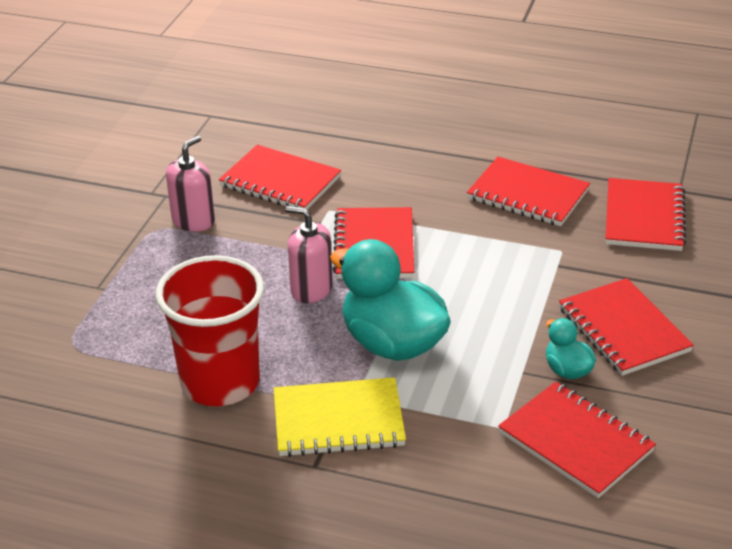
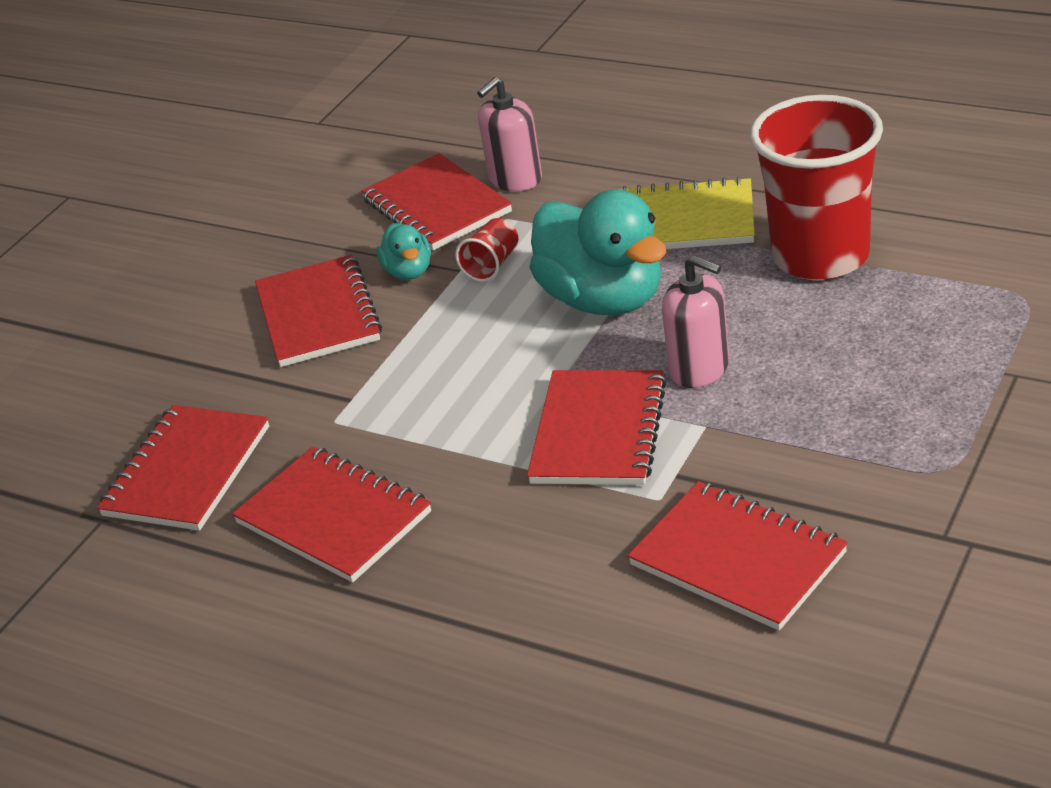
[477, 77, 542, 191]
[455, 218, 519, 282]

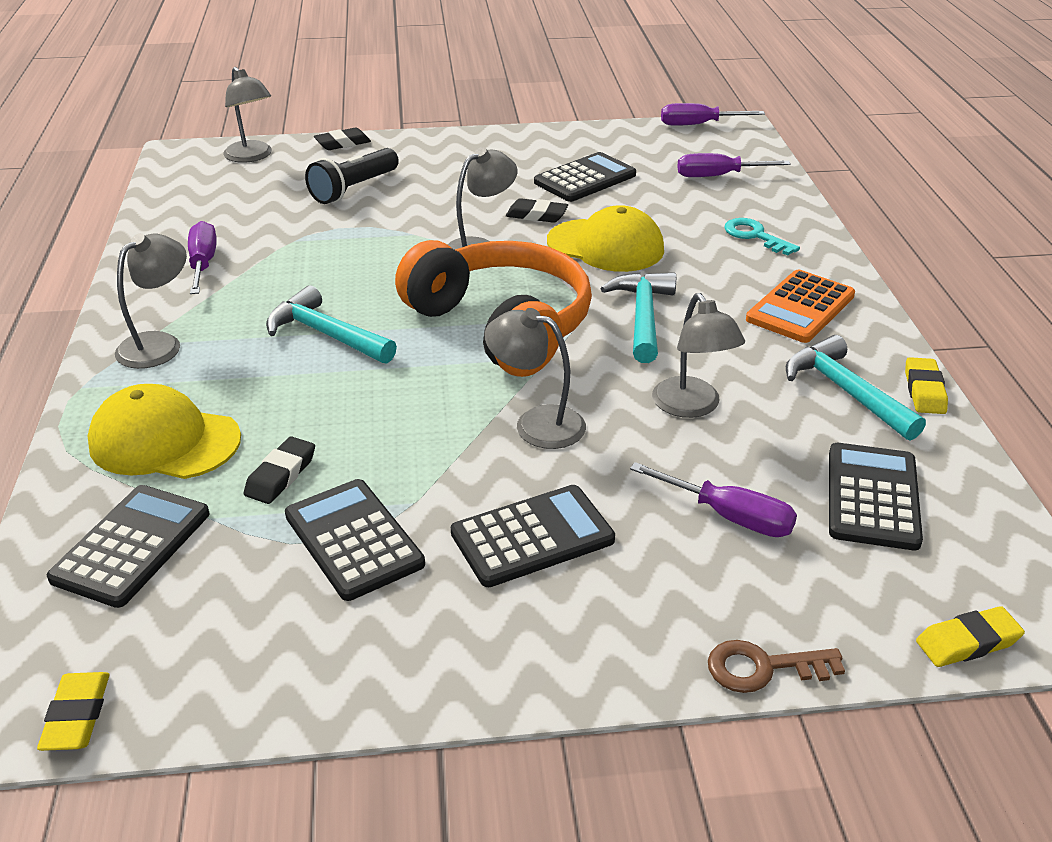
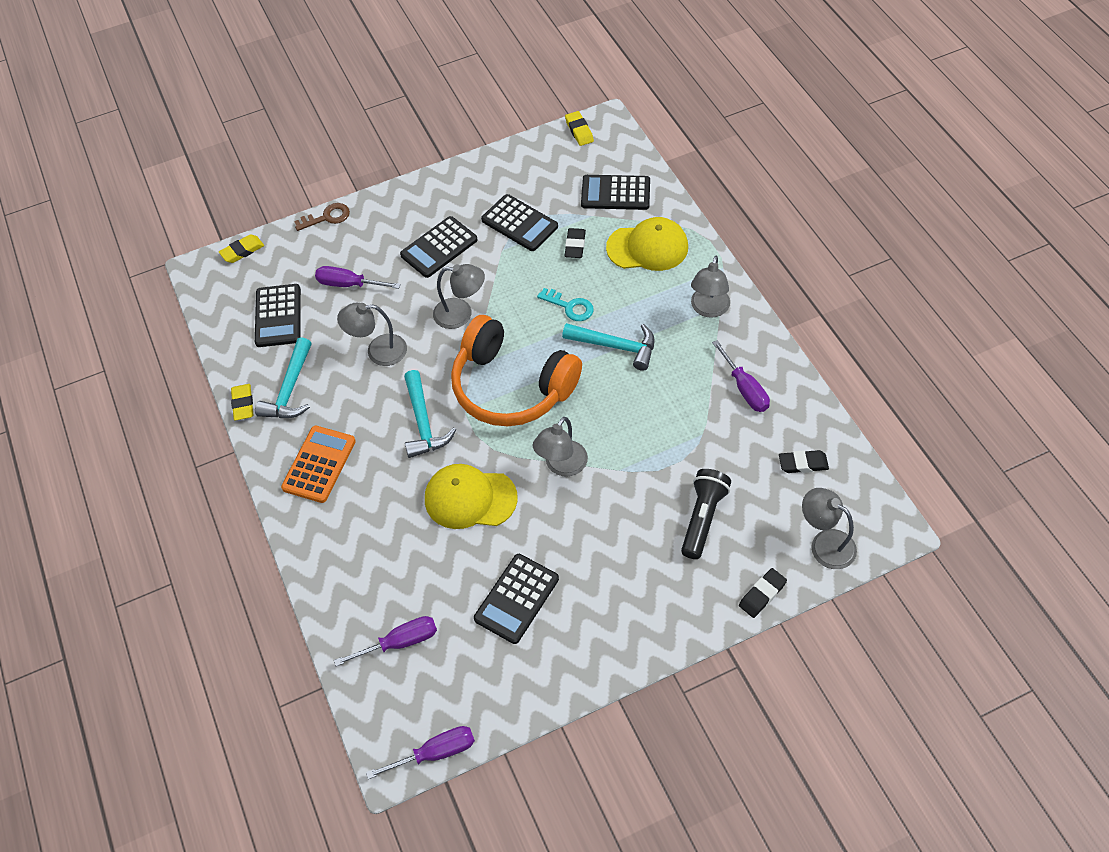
[779, 450, 829, 473]
[537, 288, 594, 321]
[337, 303, 407, 366]
[255, 337, 312, 418]
[581, 175, 650, 210]

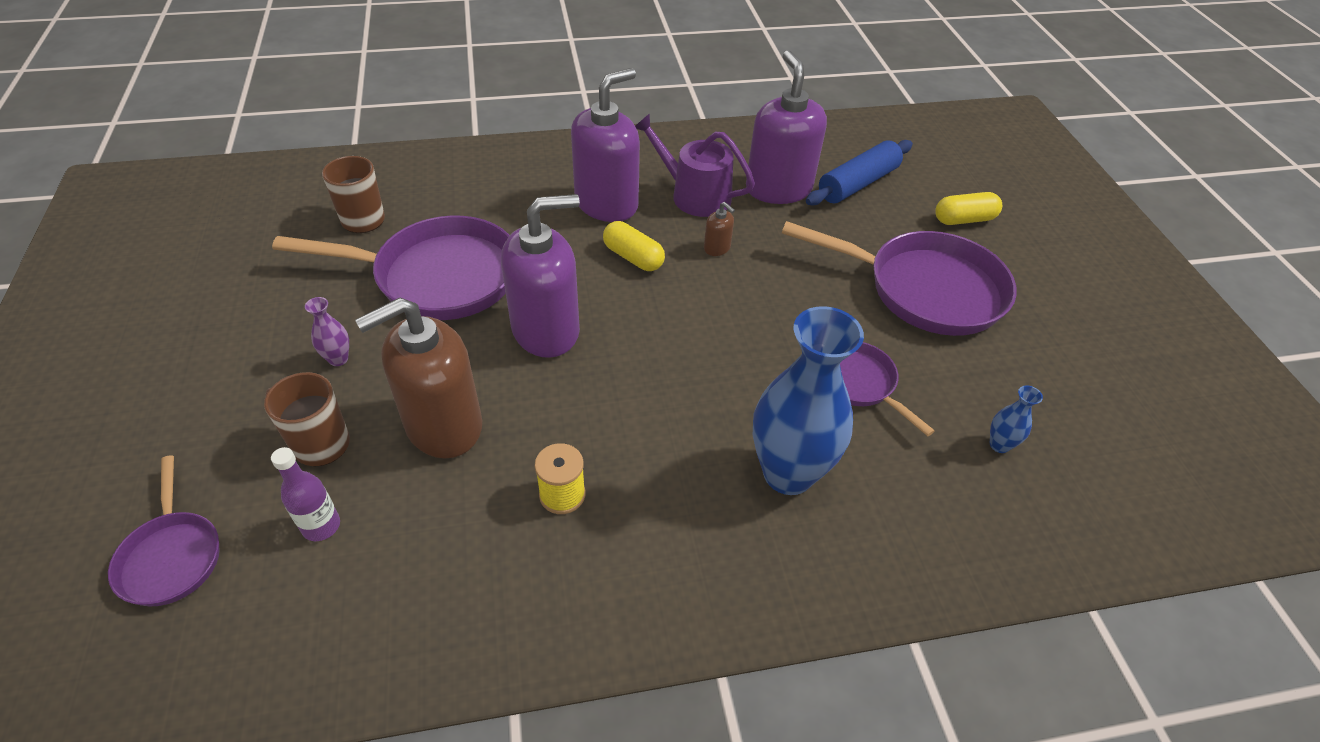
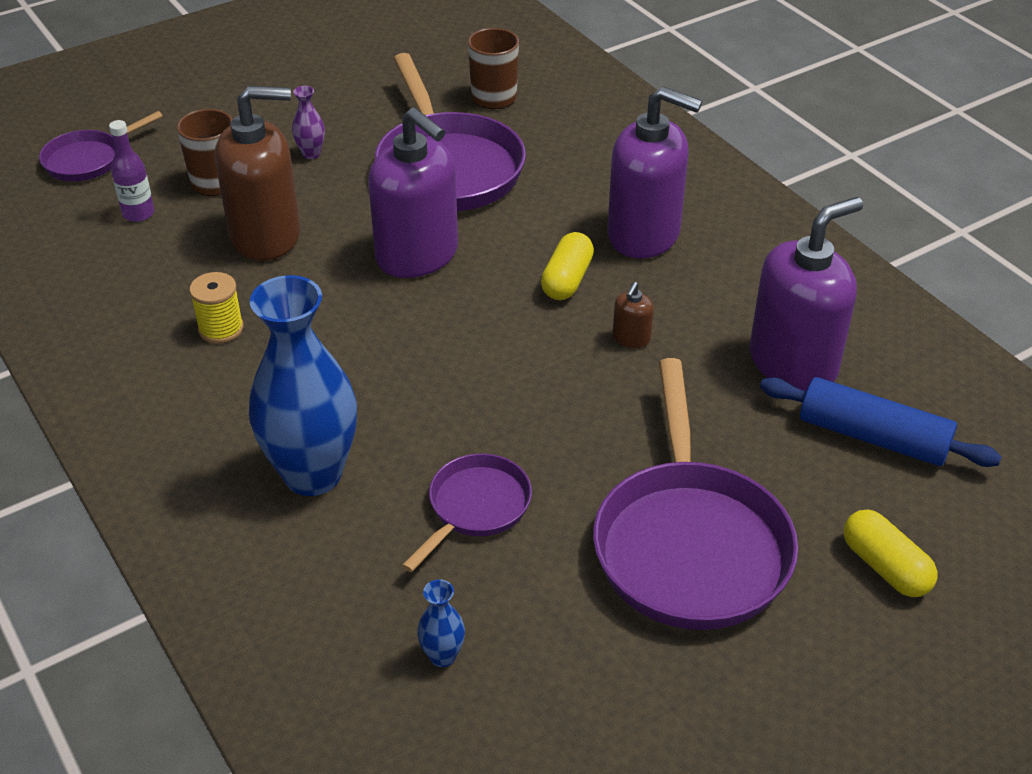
[635, 113, 755, 217] (first image)
[215, 86, 300, 261]

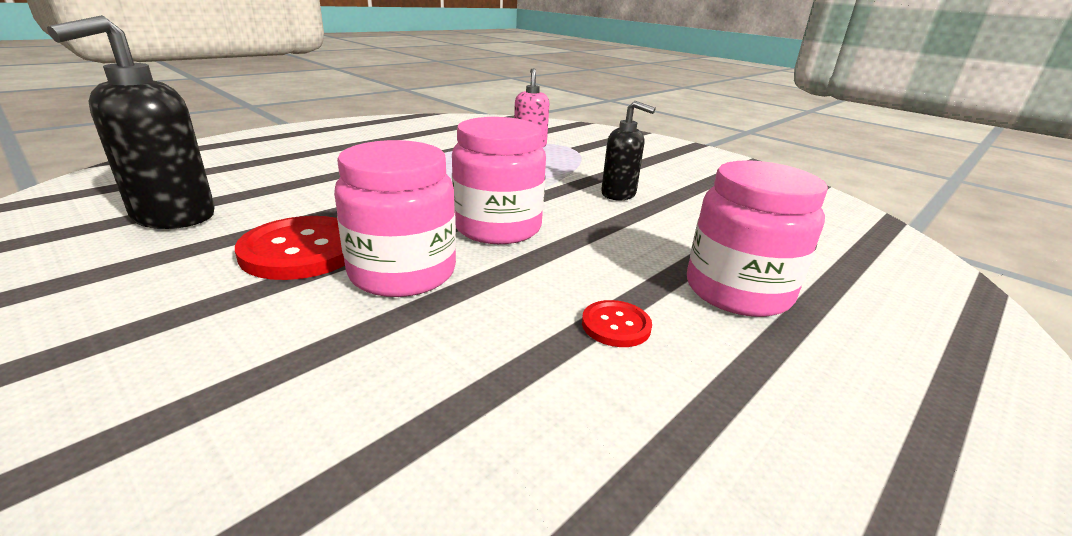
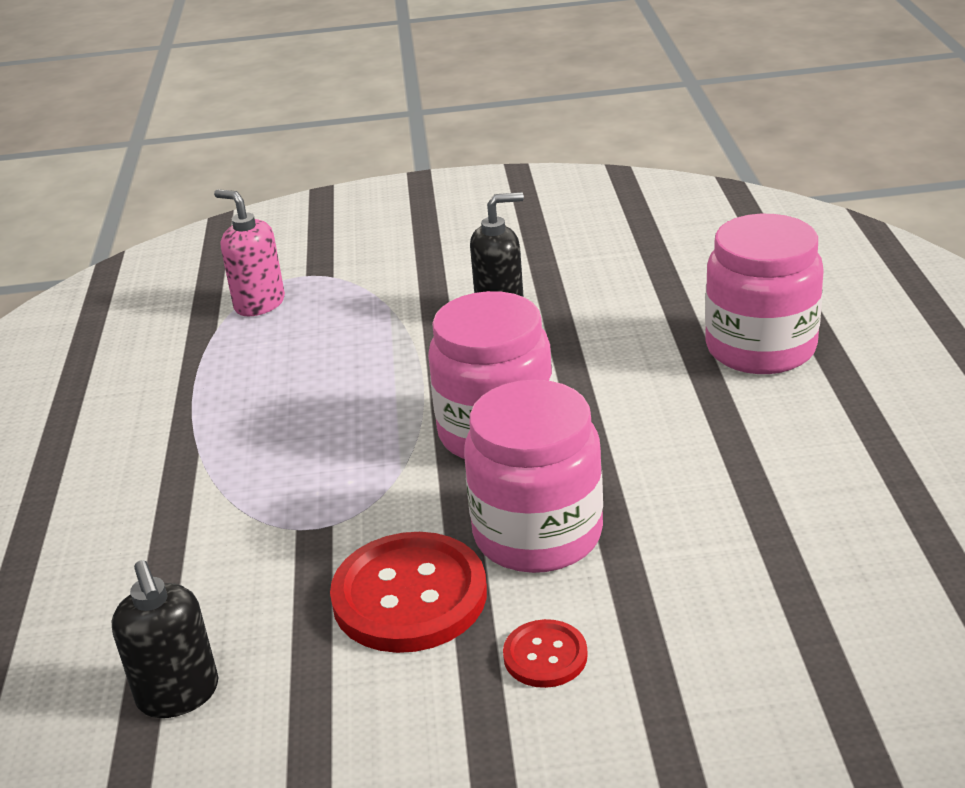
[112, 560, 218, 718]
[503, 619, 588, 688]

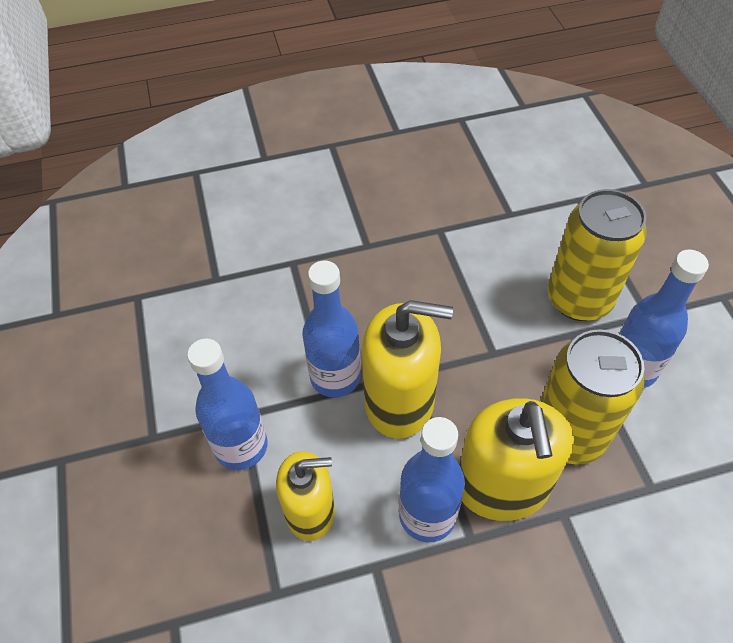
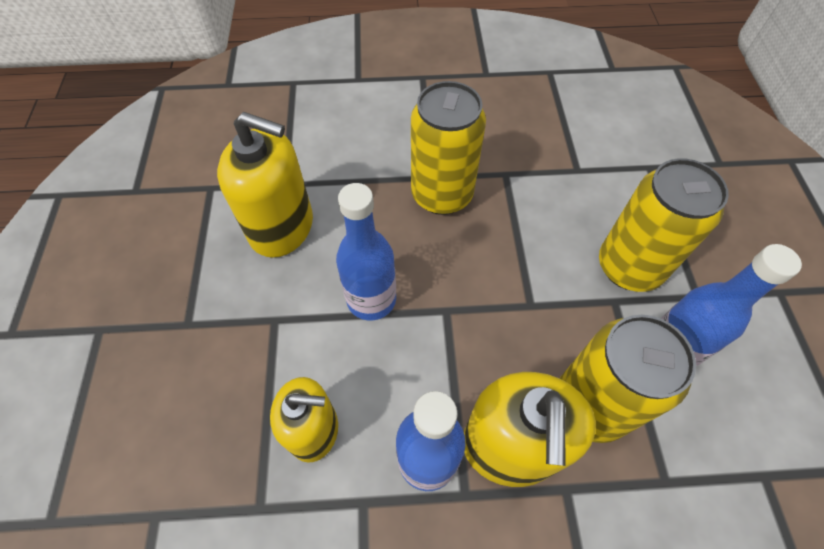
[217, 112, 313, 258]
[187, 338, 267, 470] (first image)
[411, 81, 486, 215]

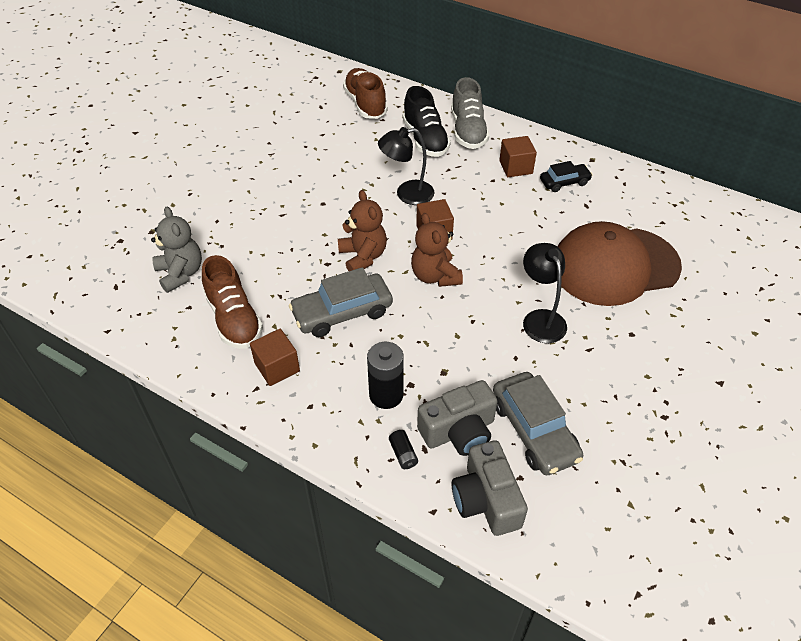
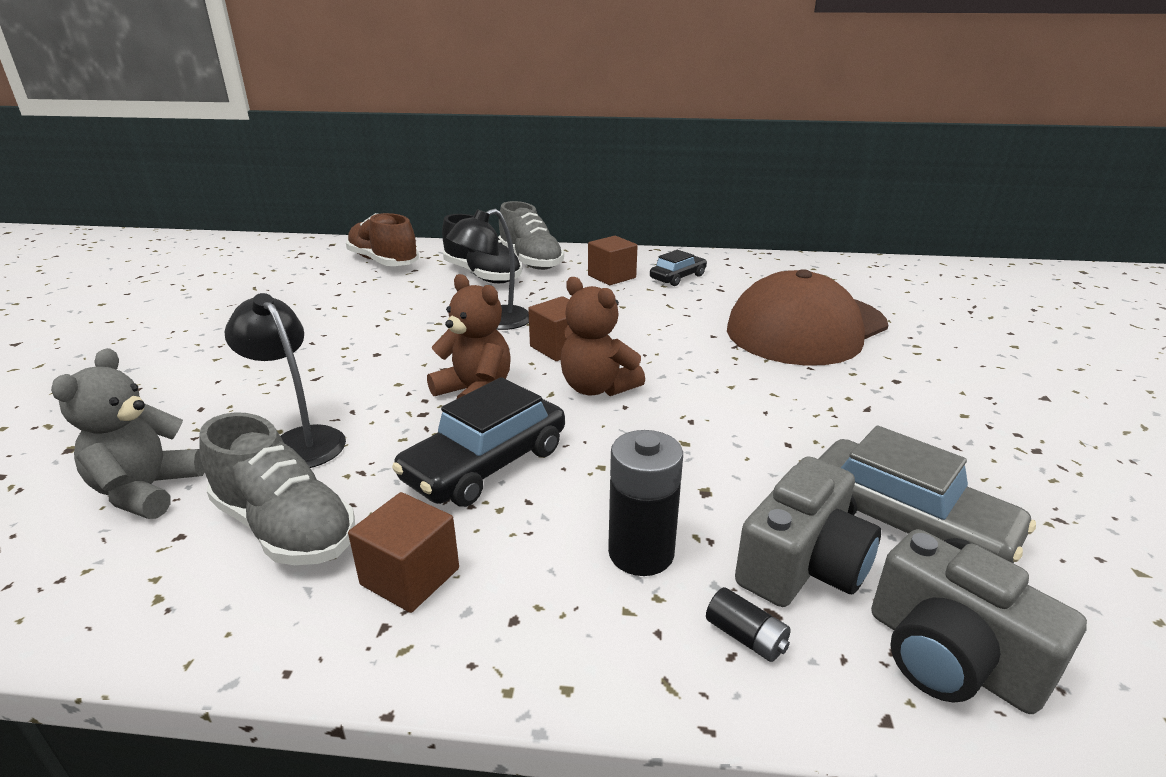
[51, 348, 205, 519]
[225, 293, 346, 468]
[199, 412, 355, 565]
[392, 377, 565, 507]

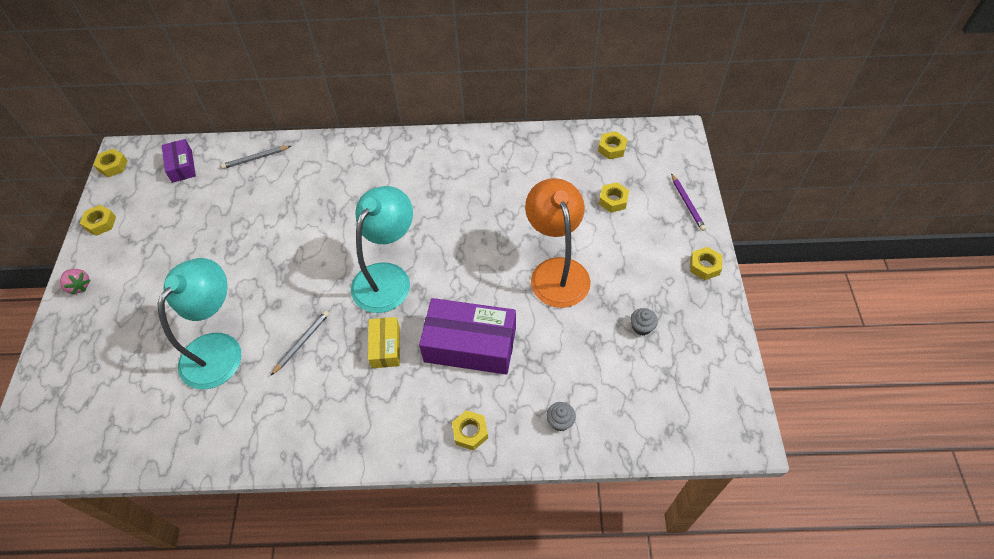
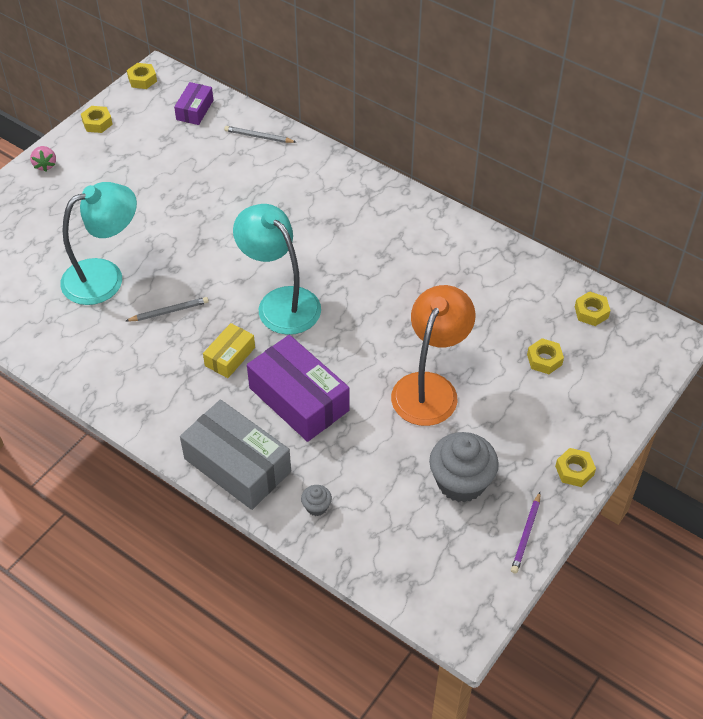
[511, 492, 540, 574]
[233, 204, 321, 335]
[429, 432, 499, 503]
[180, 400, 291, 510]

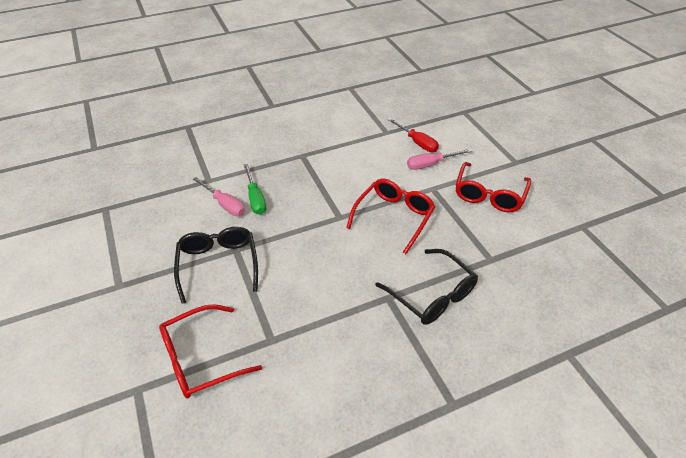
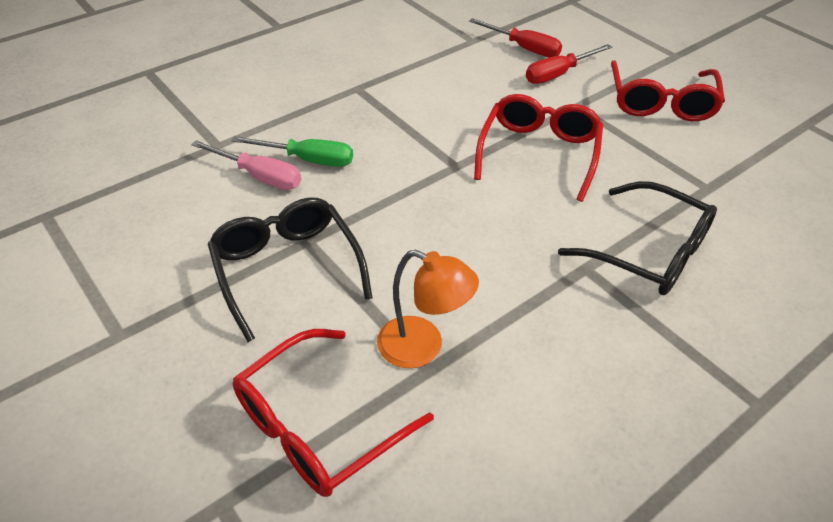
[526, 44, 612, 84]
[231, 136, 353, 167]
[377, 250, 479, 368]

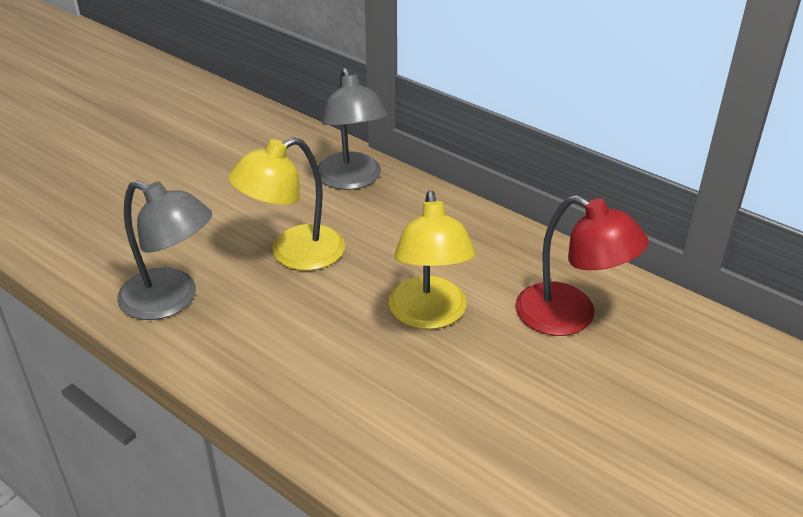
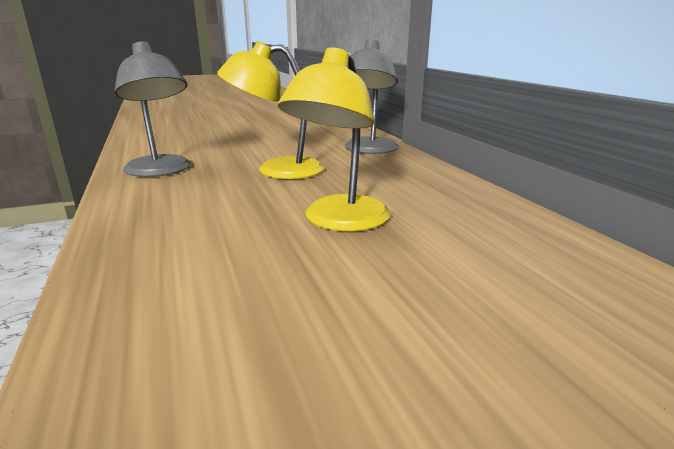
[515, 195, 649, 336] (first image)

